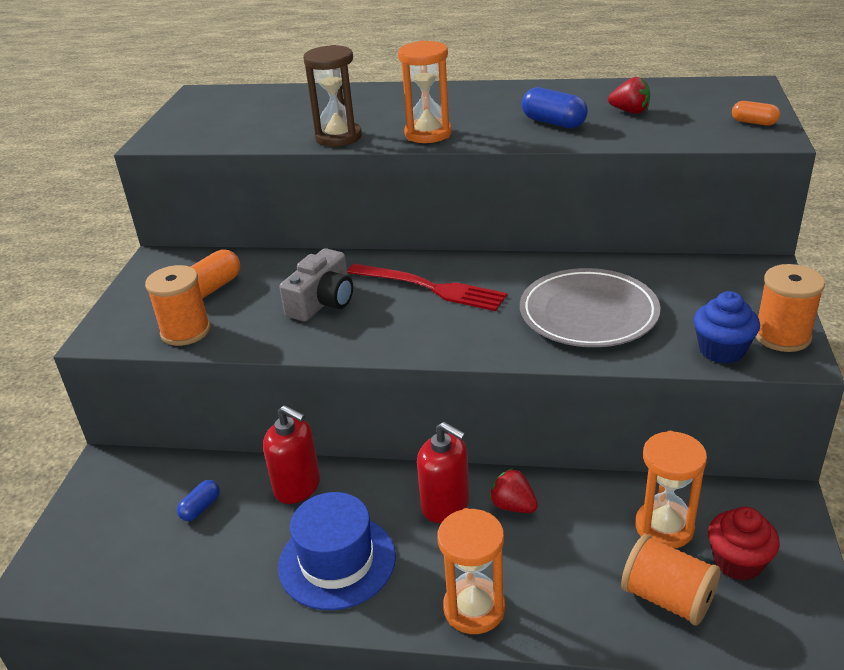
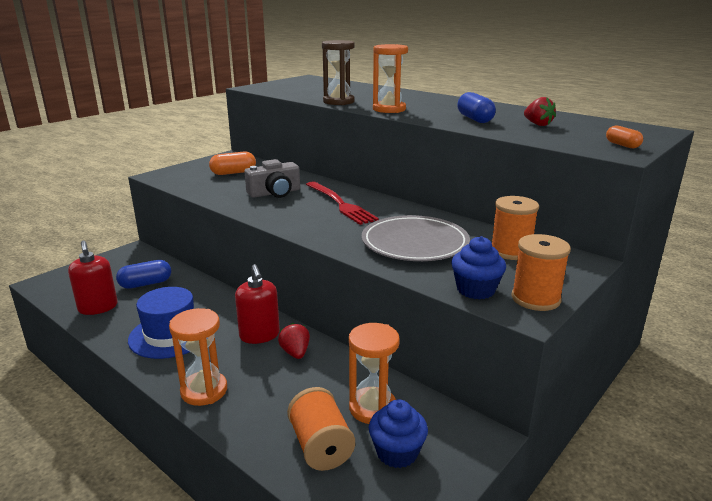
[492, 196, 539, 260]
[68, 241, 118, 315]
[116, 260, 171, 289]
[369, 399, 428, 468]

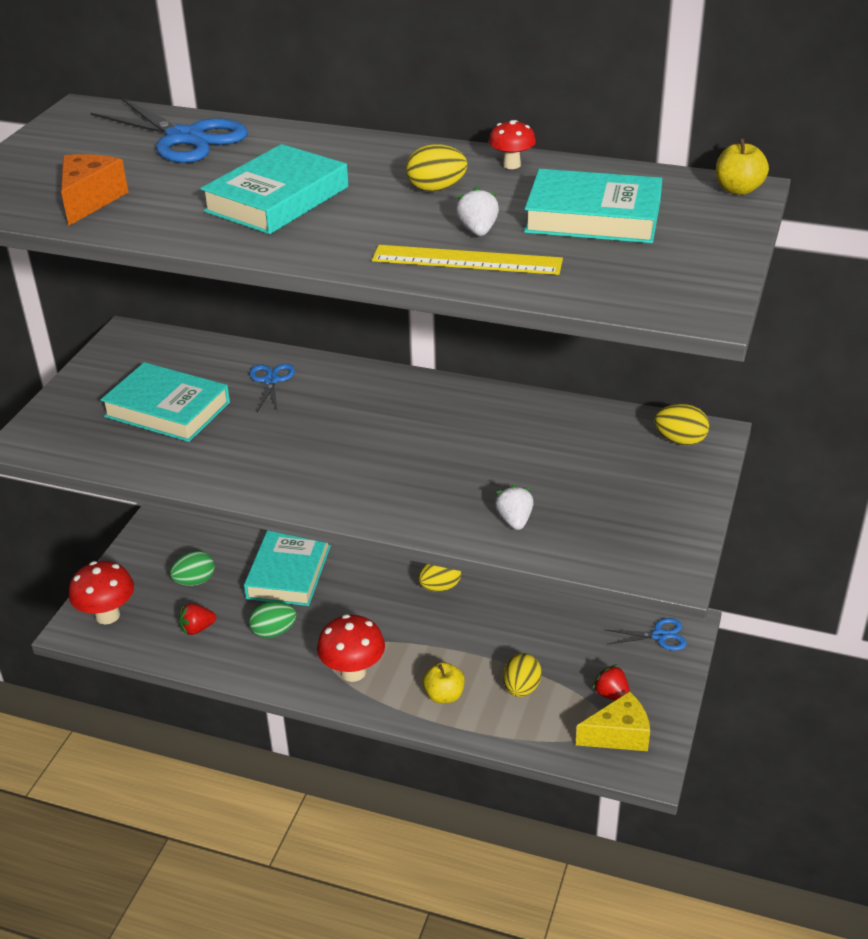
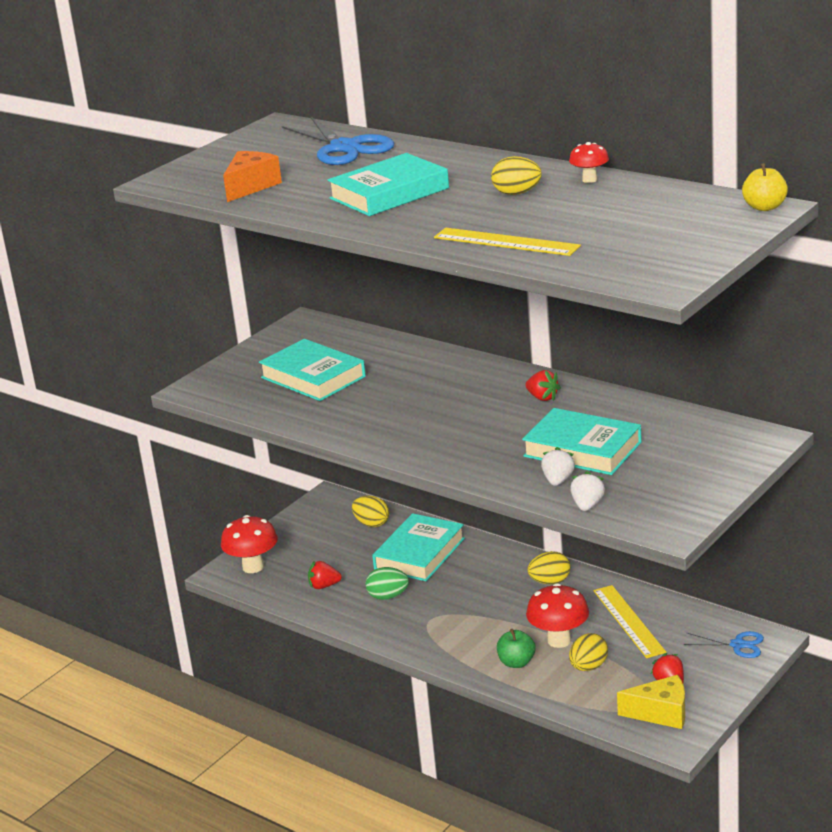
[522, 408, 642, 475]
[570, 471, 605, 511]
[249, 364, 295, 412] (first image)
[352, 496, 389, 527]
[170, 551, 215, 586] (first image)
[526, 583, 589, 648]
[497, 629, 536, 668]
[525, 370, 561, 401]
[593, 585, 666, 658]

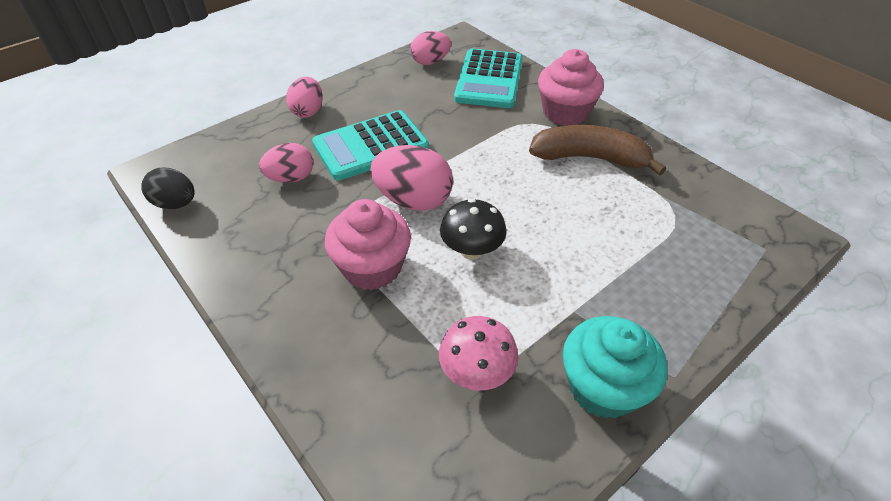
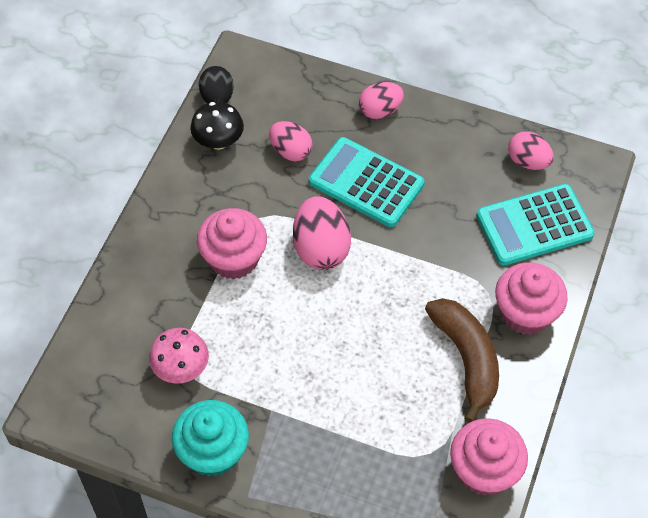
[190, 102, 244, 150]
[450, 418, 528, 496]

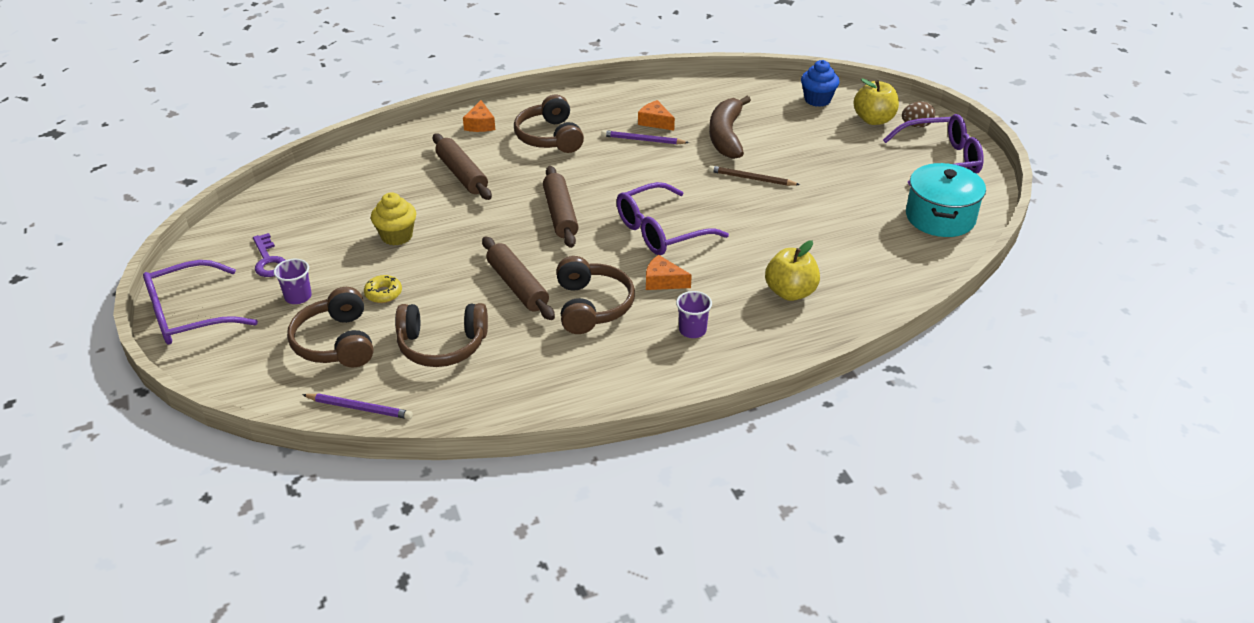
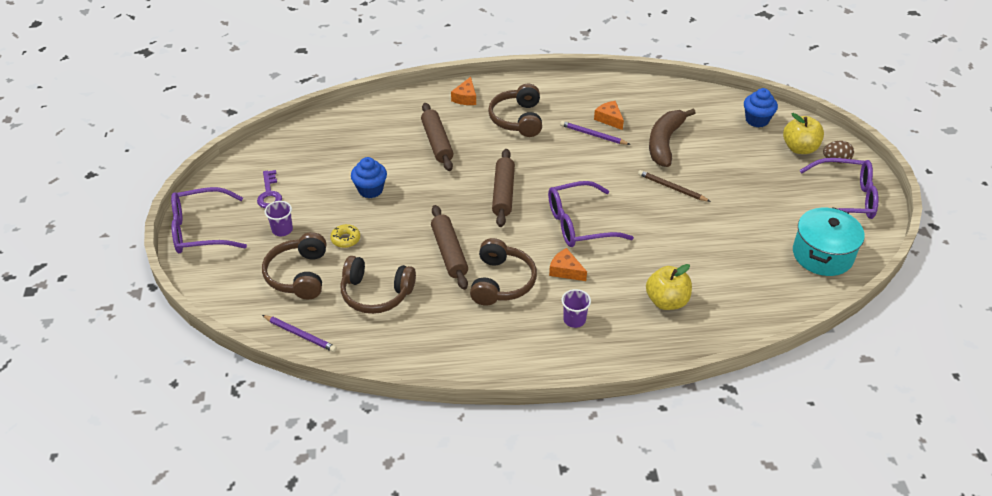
[351, 157, 387, 198]

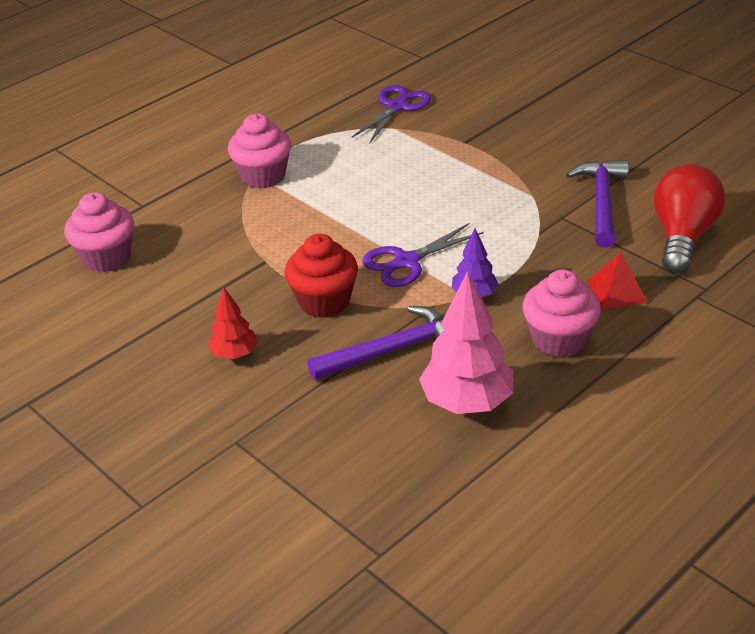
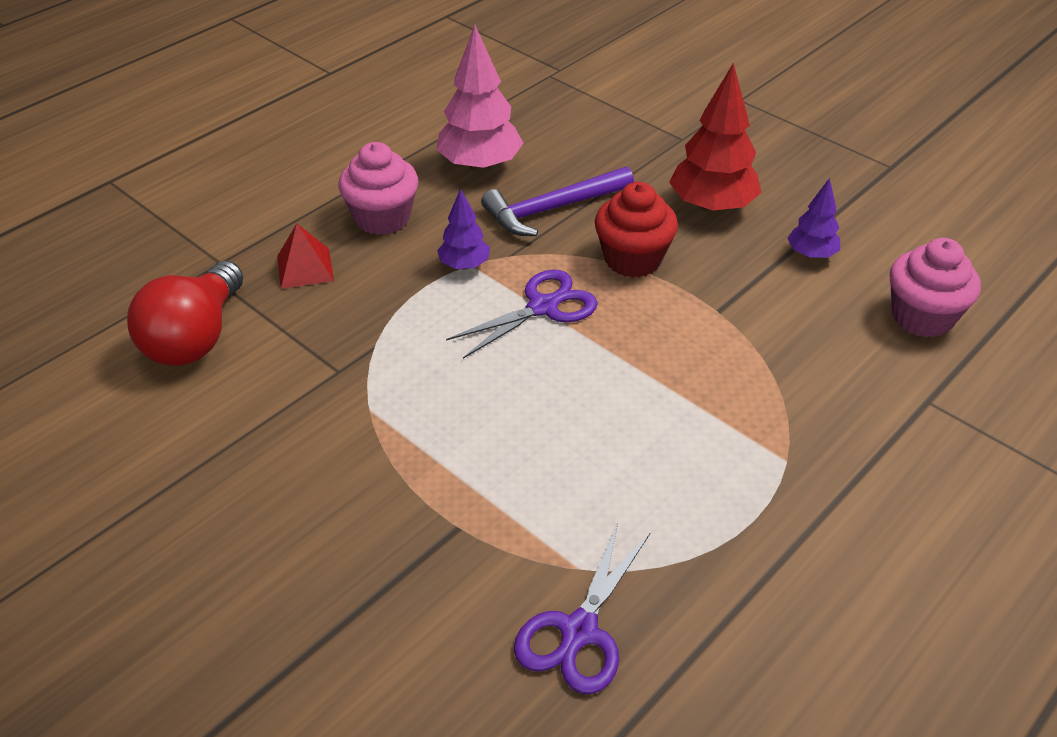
[228, 114, 291, 189] (first image)
[566, 160, 629, 248] (first image)
[669, 63, 762, 213]
[788, 178, 840, 259]

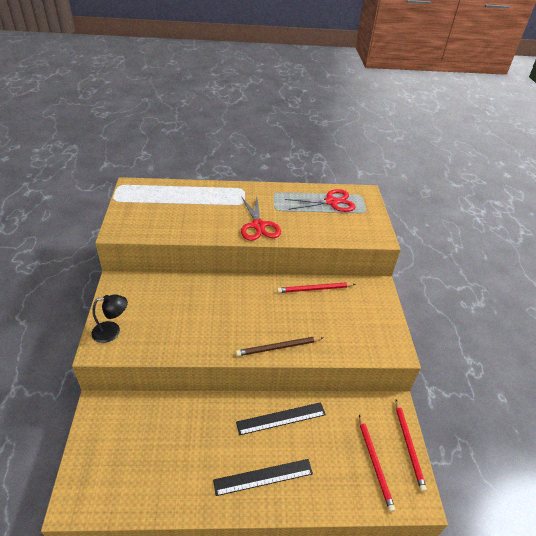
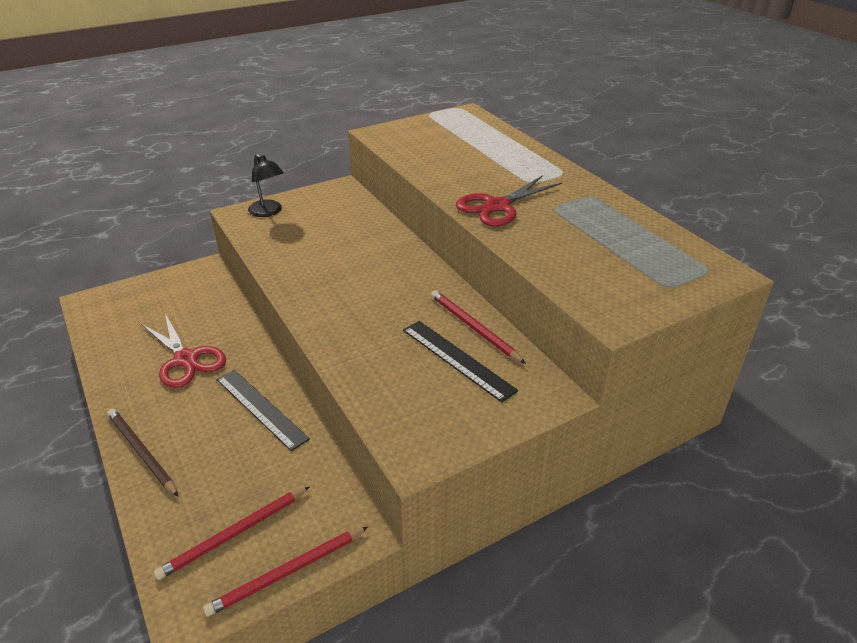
[141, 314, 226, 388]
[107, 408, 178, 496]
[403, 321, 518, 403]

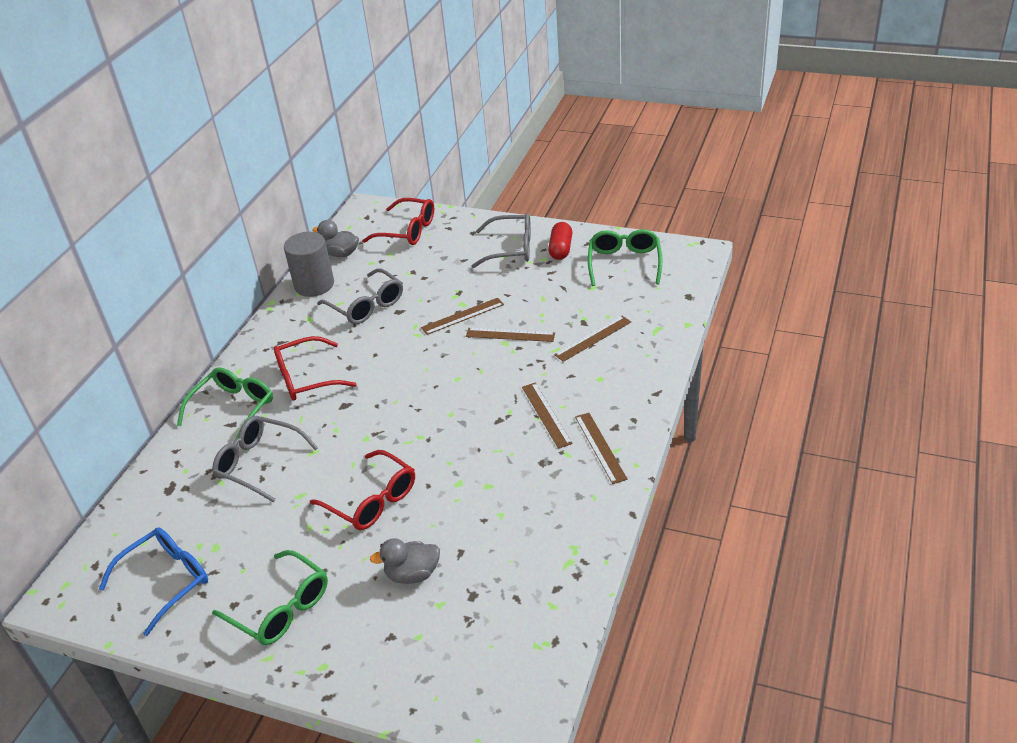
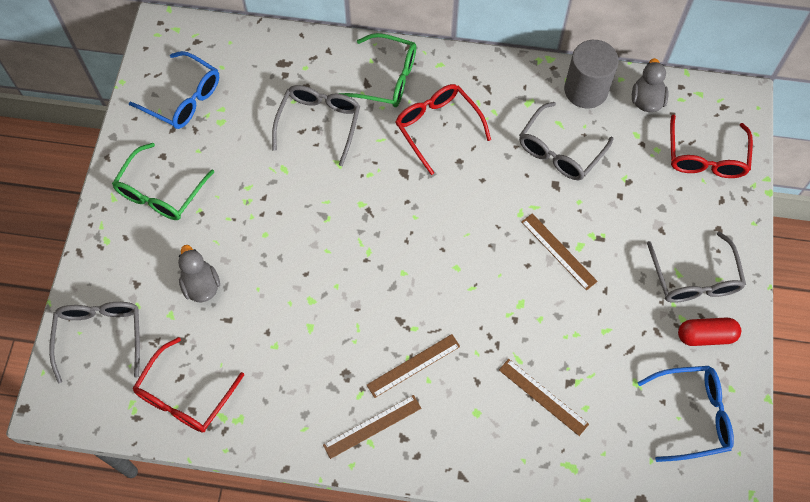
[638, 366, 734, 462]
[466, 328, 555, 342] (first image)
[132, 337, 244, 433]
[49, 302, 140, 384]

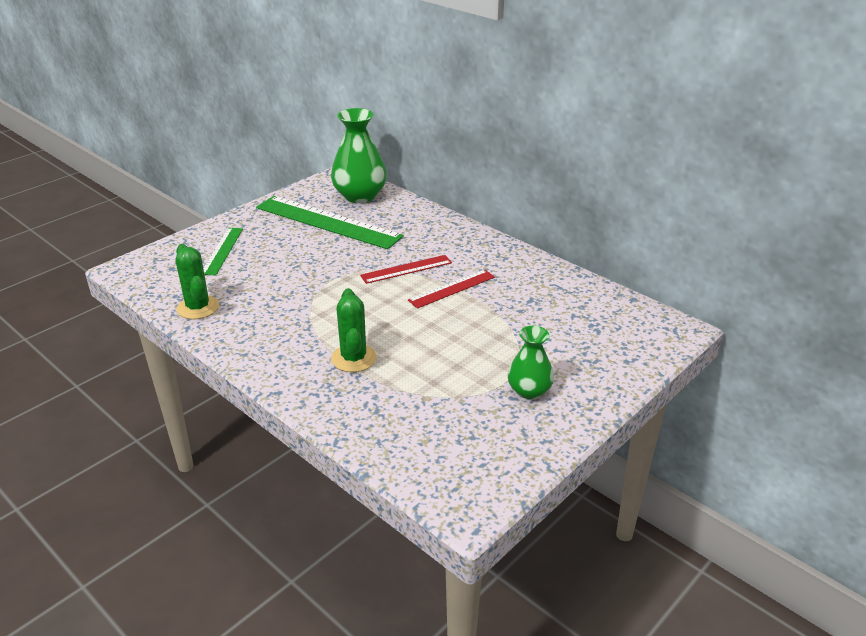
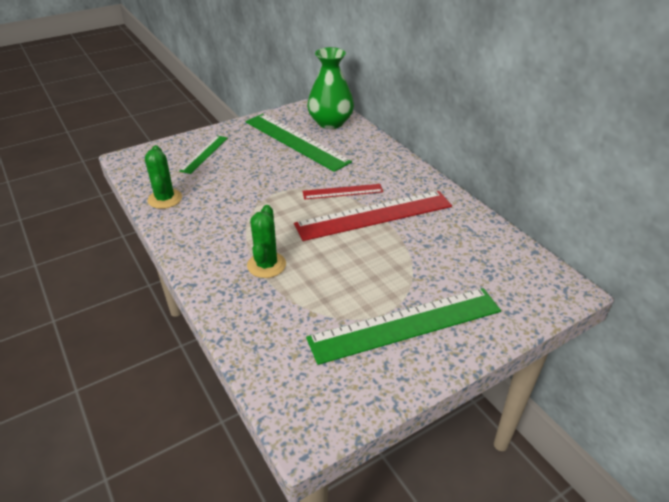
[294, 191, 452, 241]
[306, 288, 501, 365]

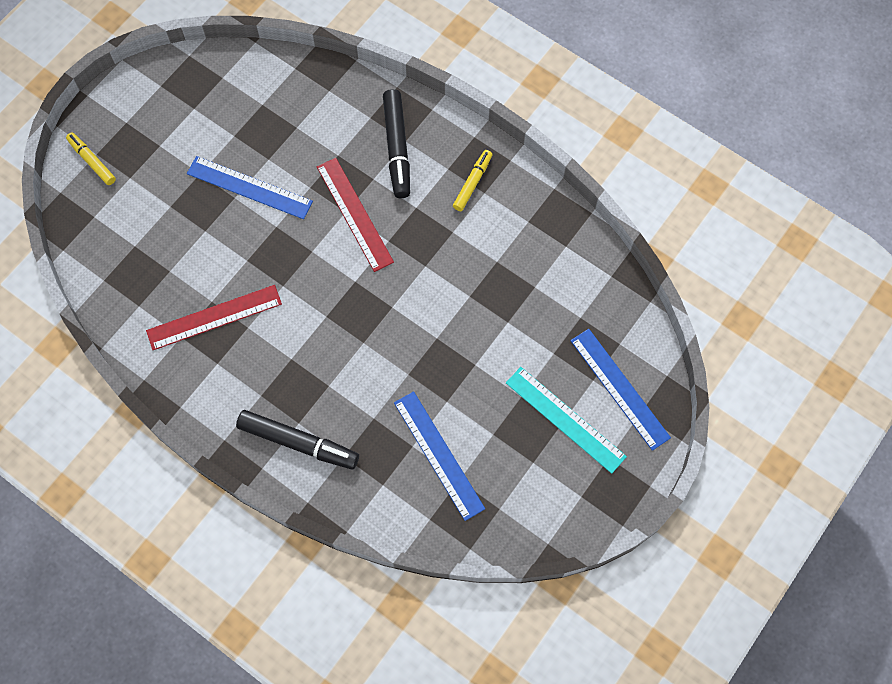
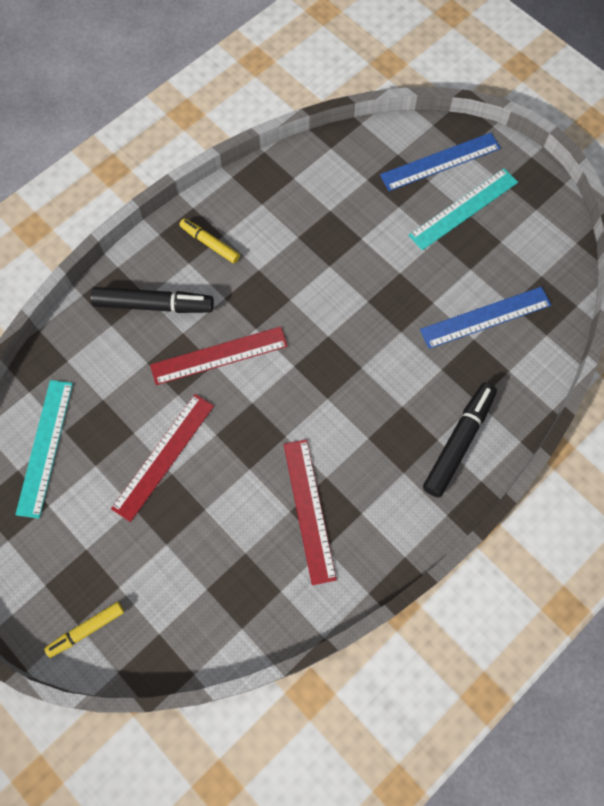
[111, 394, 214, 522]
[15, 380, 73, 518]

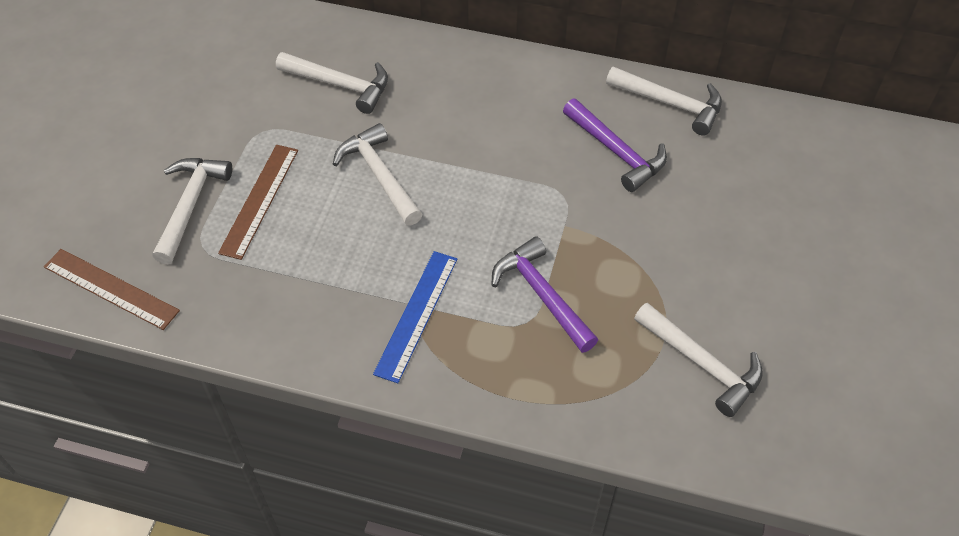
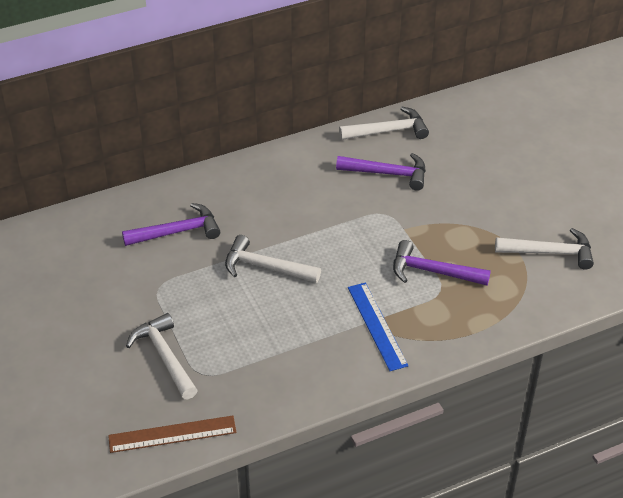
[122, 203, 220, 246]
[218, 145, 298, 260] (first image)

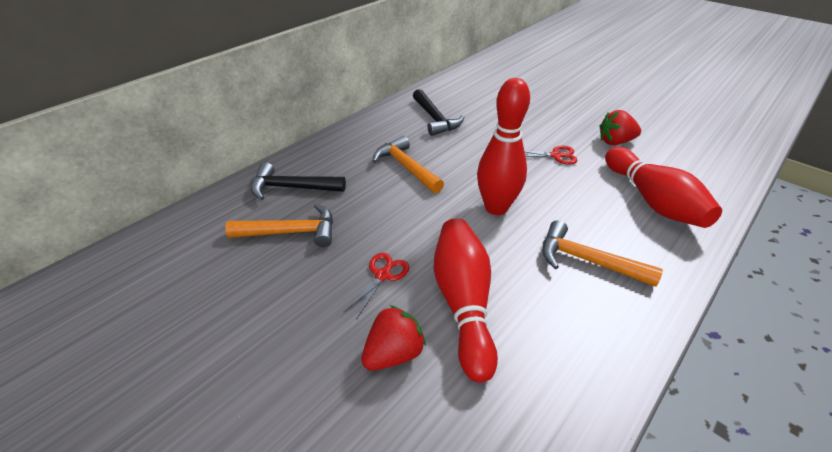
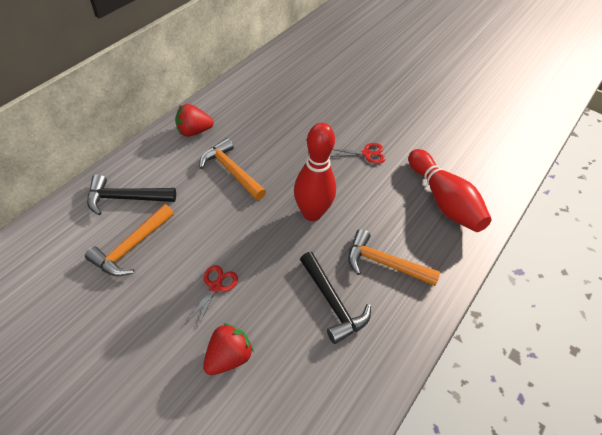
[300, 252, 371, 344]
[175, 104, 214, 137]
[85, 204, 174, 276]
[434, 218, 498, 382] (first image)

